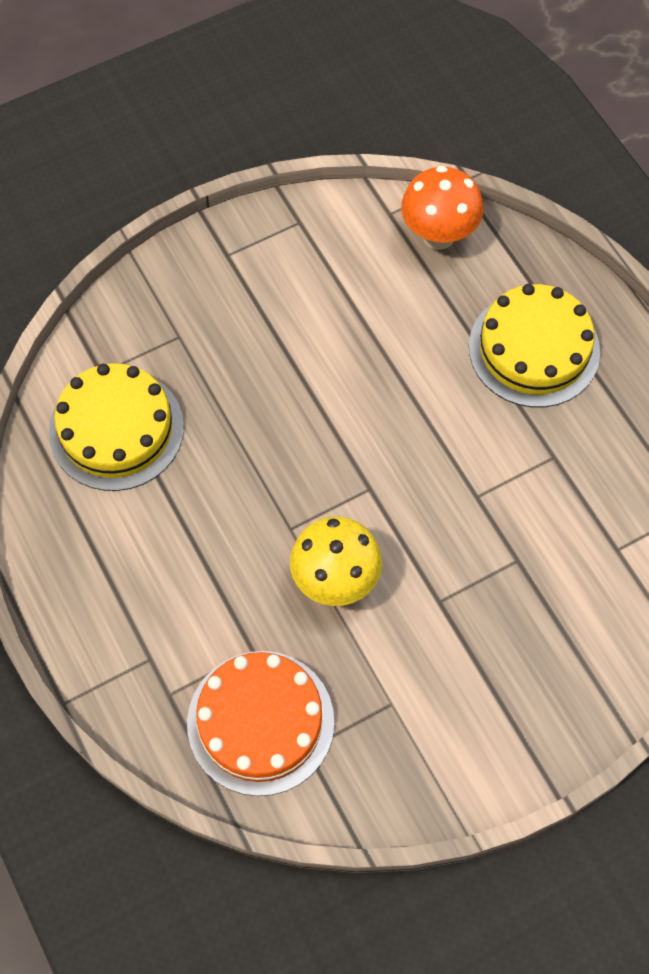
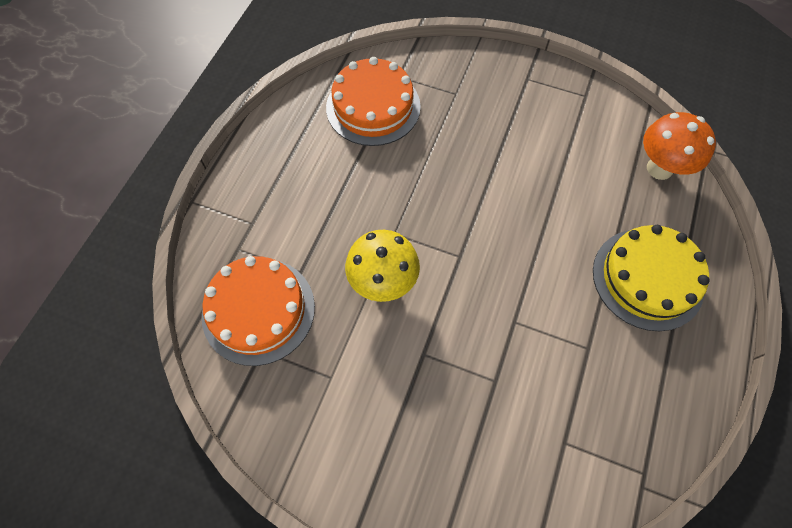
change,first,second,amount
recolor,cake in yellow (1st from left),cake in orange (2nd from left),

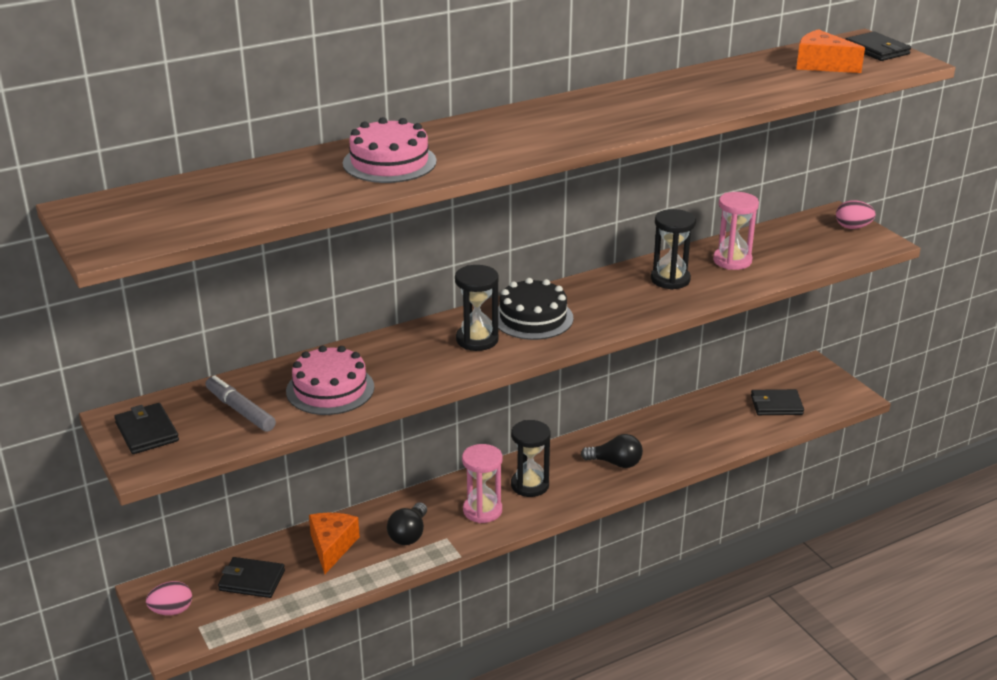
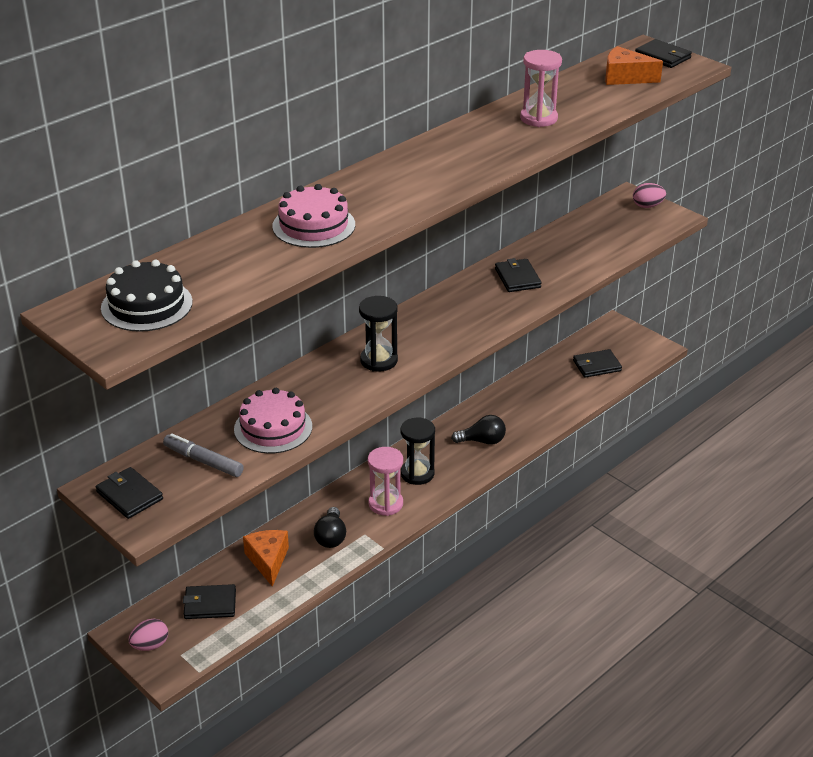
change,first,second,amount
move,cake in black,,
replace,hourglass in black (3rd from left),wallet in black (3rd from left),
move,hourglass in pink (2nd from left),,

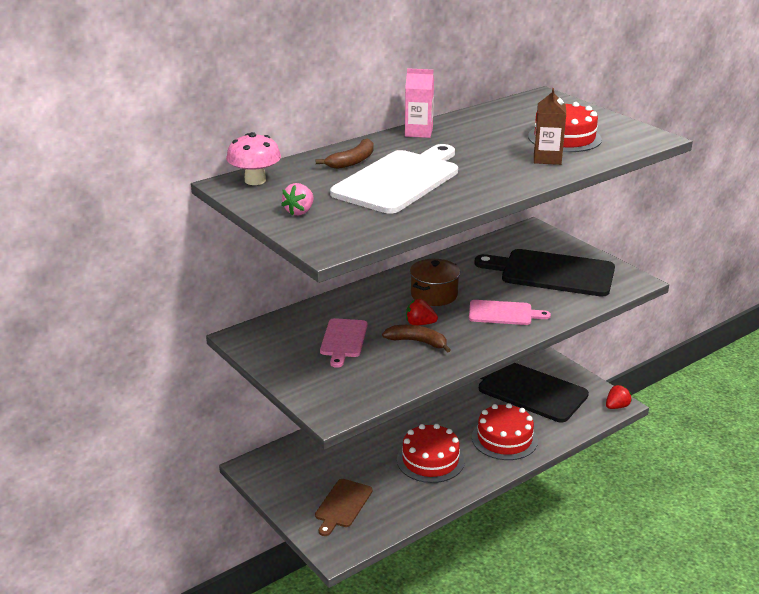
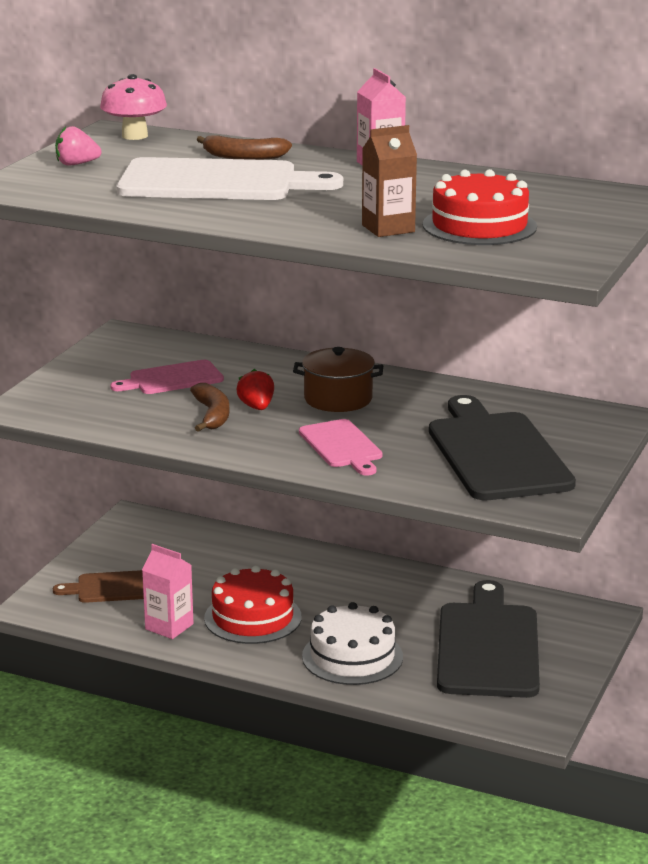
change,first,second,amount
insert,,carton in pink (1st from left),
recolor,cake in red (2nd from left),cake in white,
delete,strawberry in red (2nd from left),,

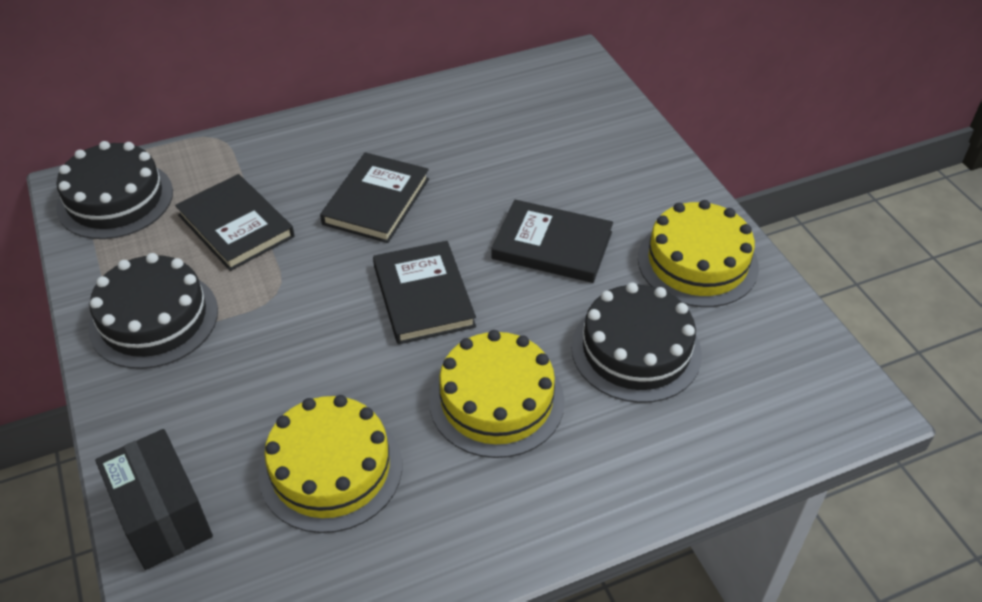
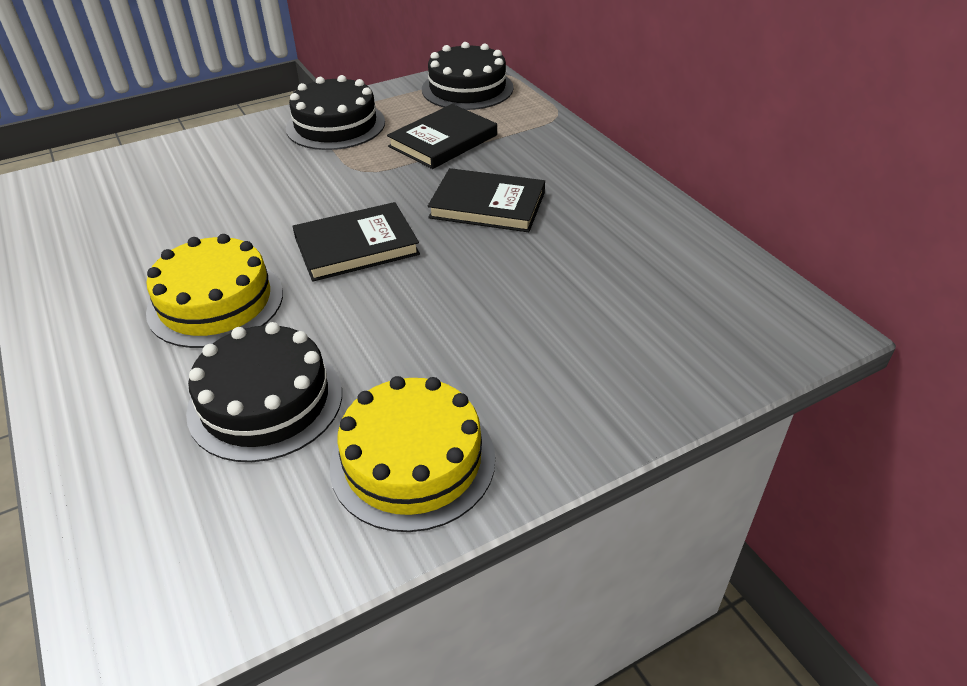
change,first,second,amount
delete,box in black,,
delete,cake in yellow (1st from left),,
delete,book in black (4th from left),,

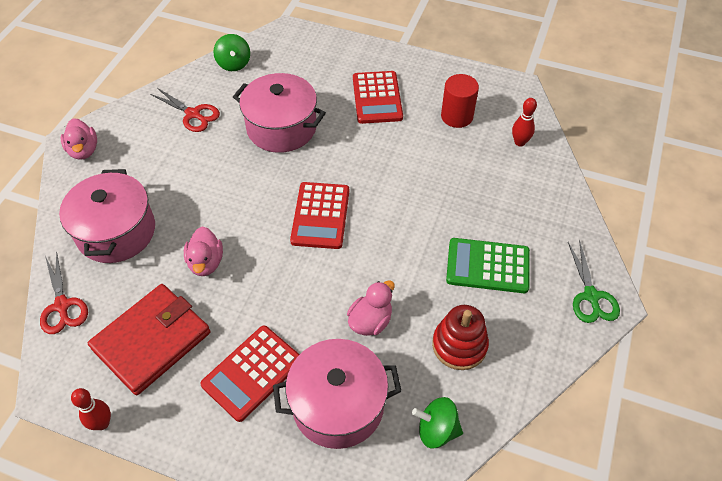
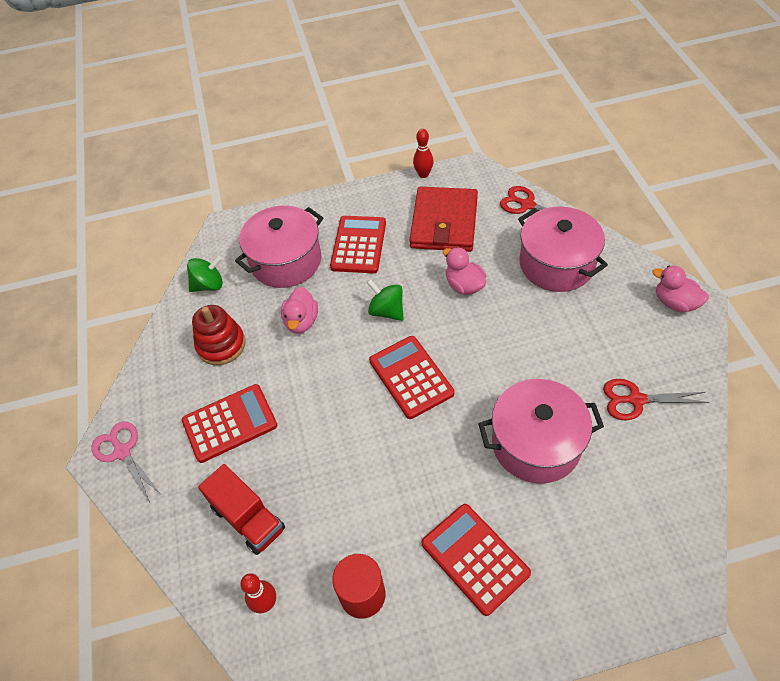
change,first,second,amount
recolor,scissors in green,scissors in pink,
recolor,calculator in green,calculator in red (1st from left),
insert,,truck in red,
move,spinning top in green (1st from left in the first image),spinning top in green (2nd from left),

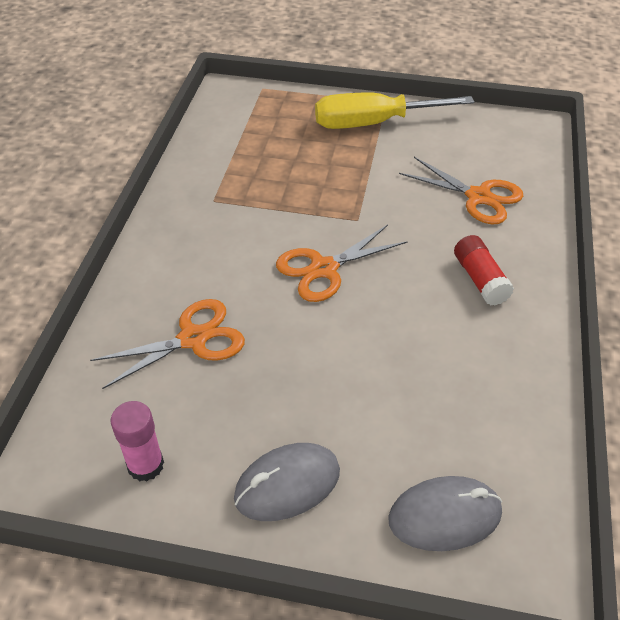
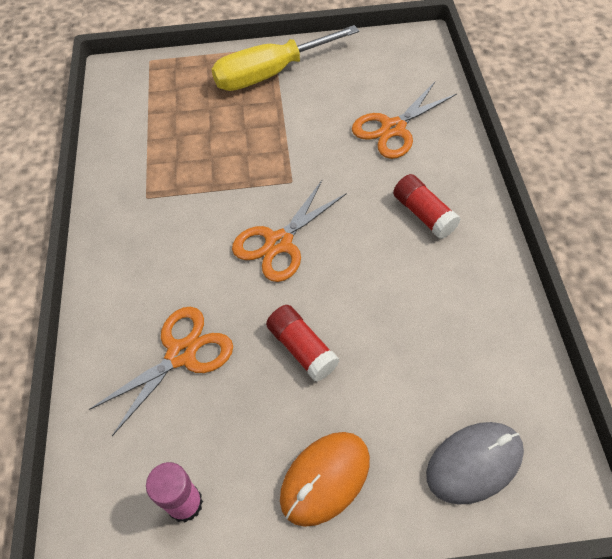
change,first,second,amount
insert,,glue stick in red (1st from left),
recolor,mouse in grey (1st from left),mouse in orange,
rotate,scissors in orange (3rd from left),,120 degrees clockwise

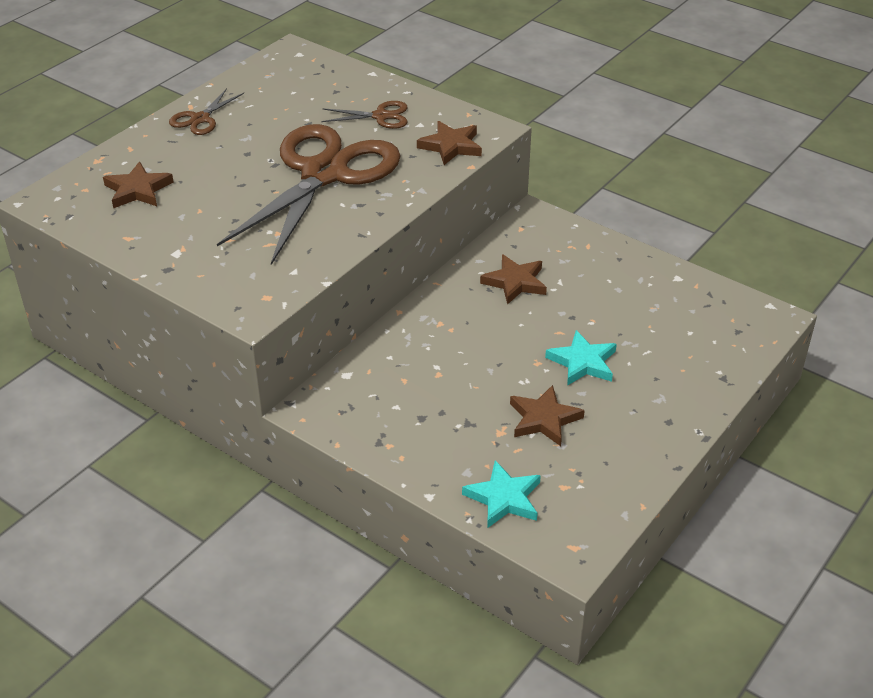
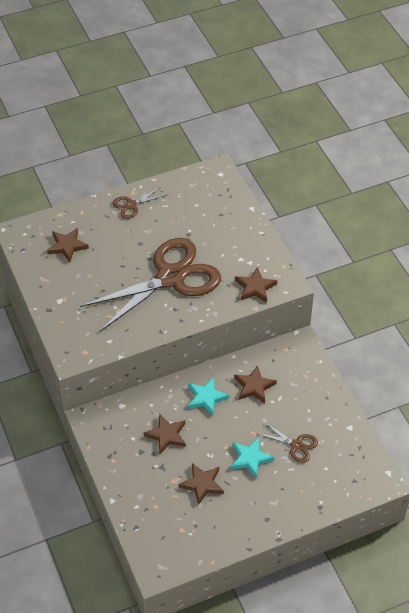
change,first,second,amount
insert,,star in brown (2nd from left),
move,star in turquoise (1st from left),,
move,scissors in brown (3rd from left),,

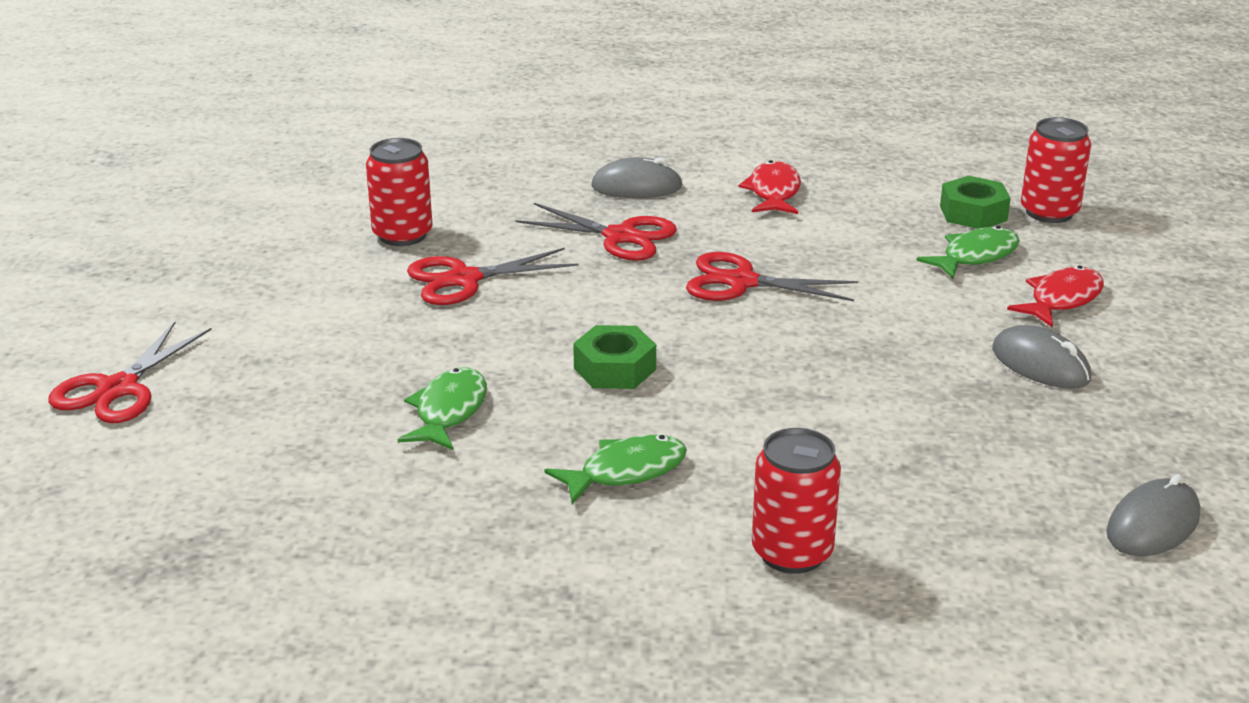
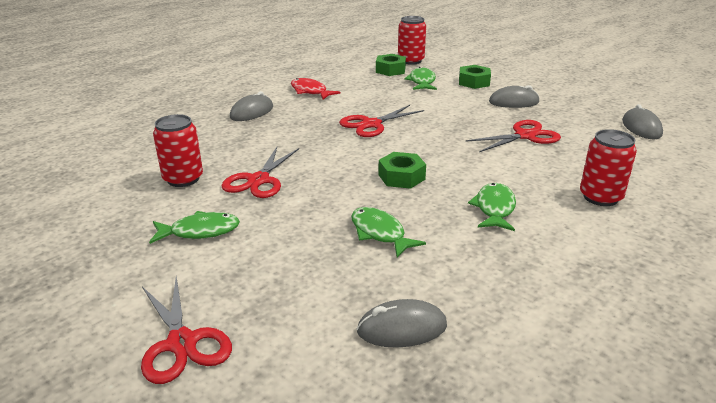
change,first,second,amount
insert,,fish in green (1st from left),
insert,,mouse in grey (2nd from left),
replace,fish in red (2nd from left),nut in green (3rd from left),
move,scissors in red (3rd from left in the first image),scissors in red (4th from left),

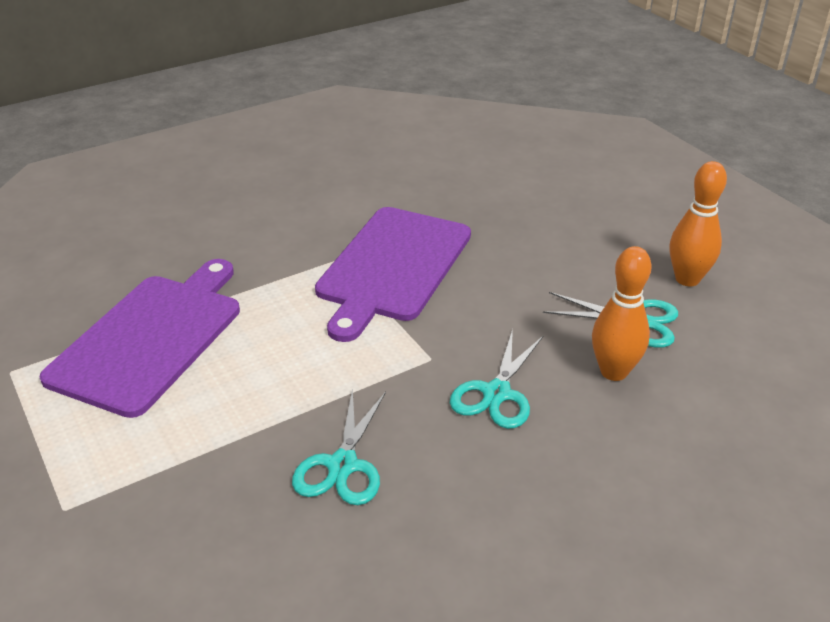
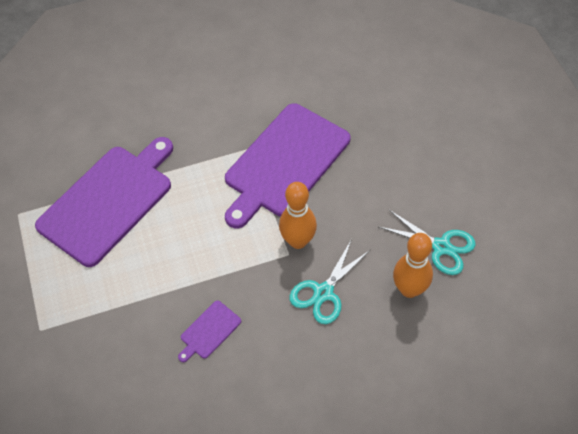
change,first,second,amount
replace,scissors in turquoise (1st from left),cutting board in purple (2nd from left),
move,bowling pin in orange (2nd from left in the first image),bowling pin in orange (1st from left),

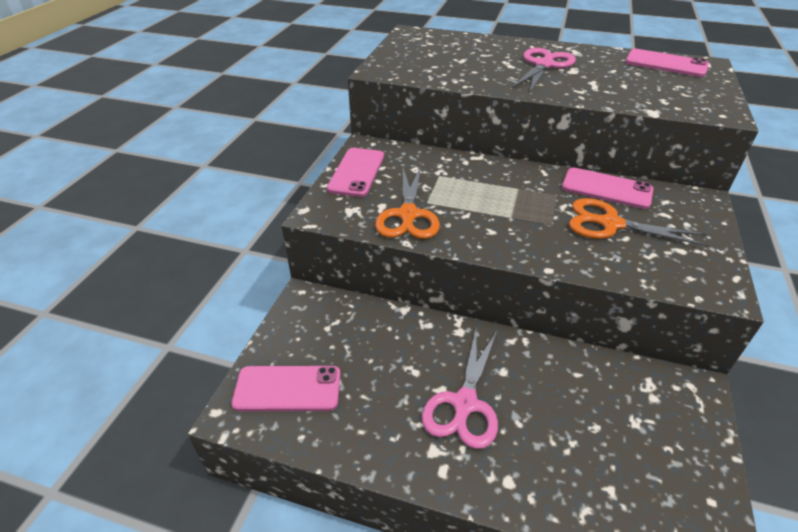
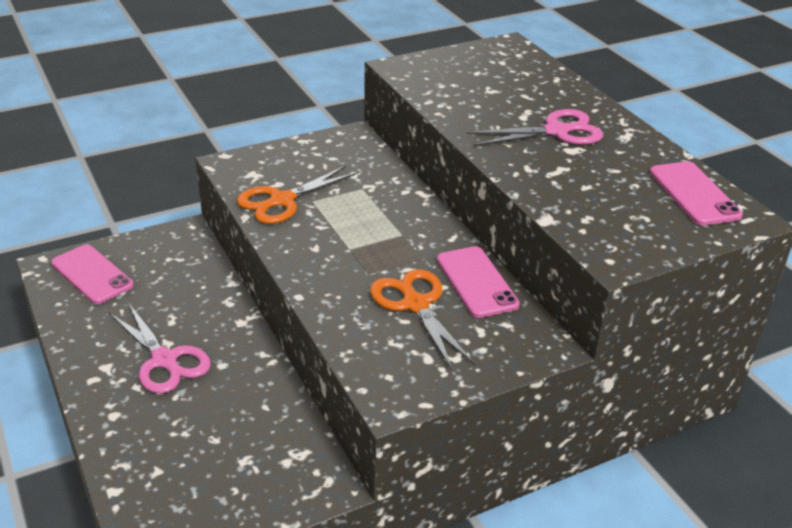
change,first,second,amount
rotate,scissors in pink (1st from left),,105 degrees counterclockwise
delete,phone in pink (2nd from left),,

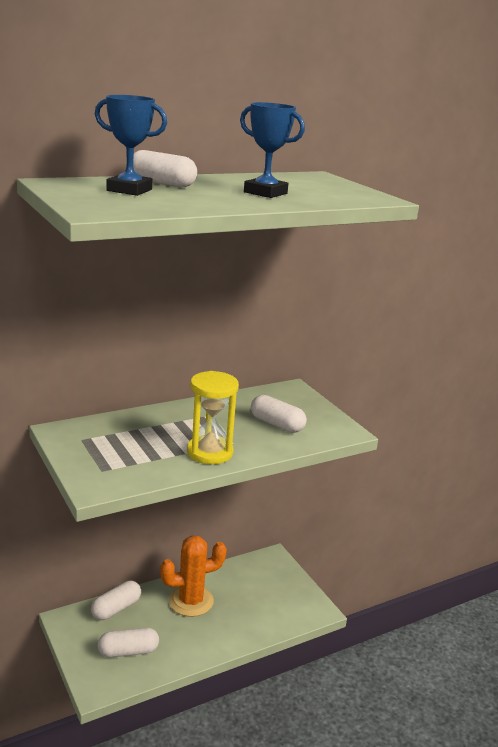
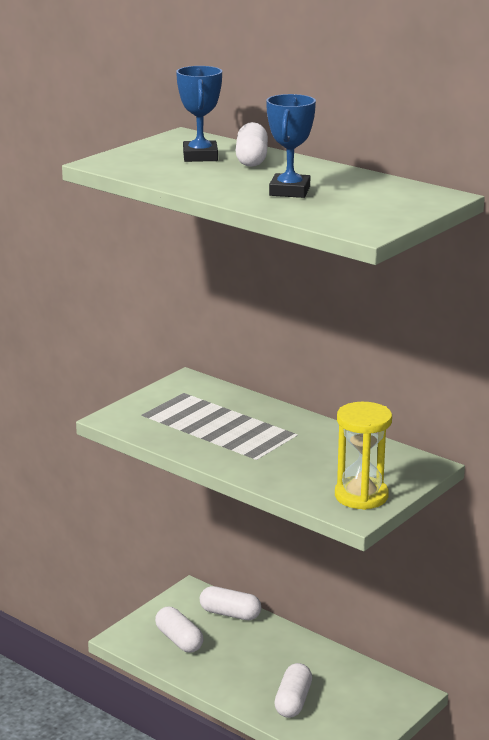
change,first,second,amount
move,capsule in white (4th from left),,
move,hourglass in yellow,,
delete,cactus in orange,,

